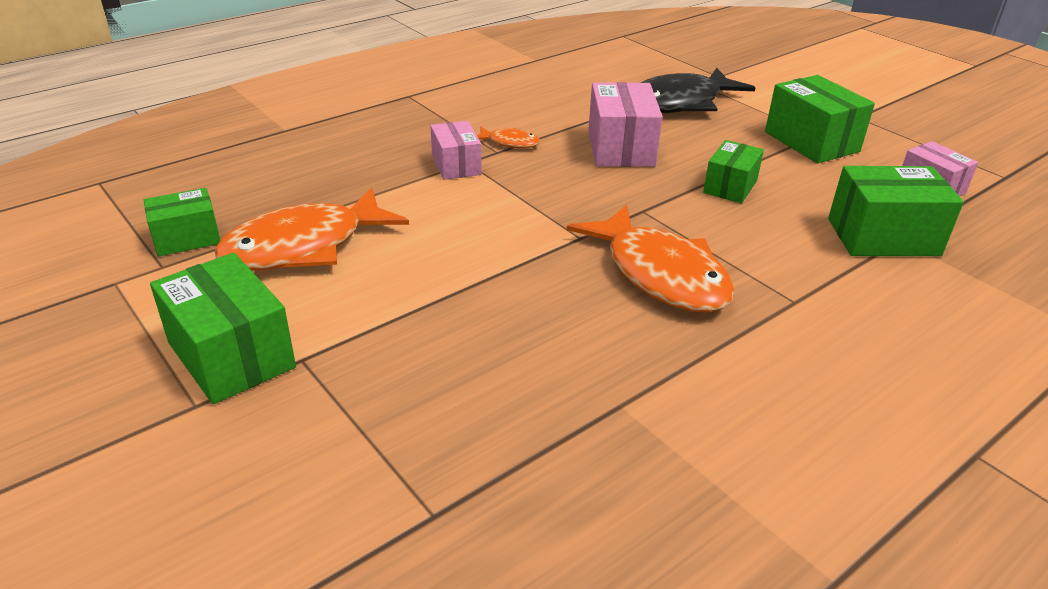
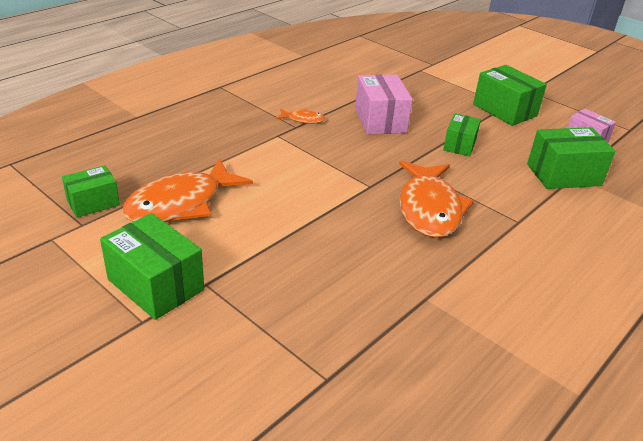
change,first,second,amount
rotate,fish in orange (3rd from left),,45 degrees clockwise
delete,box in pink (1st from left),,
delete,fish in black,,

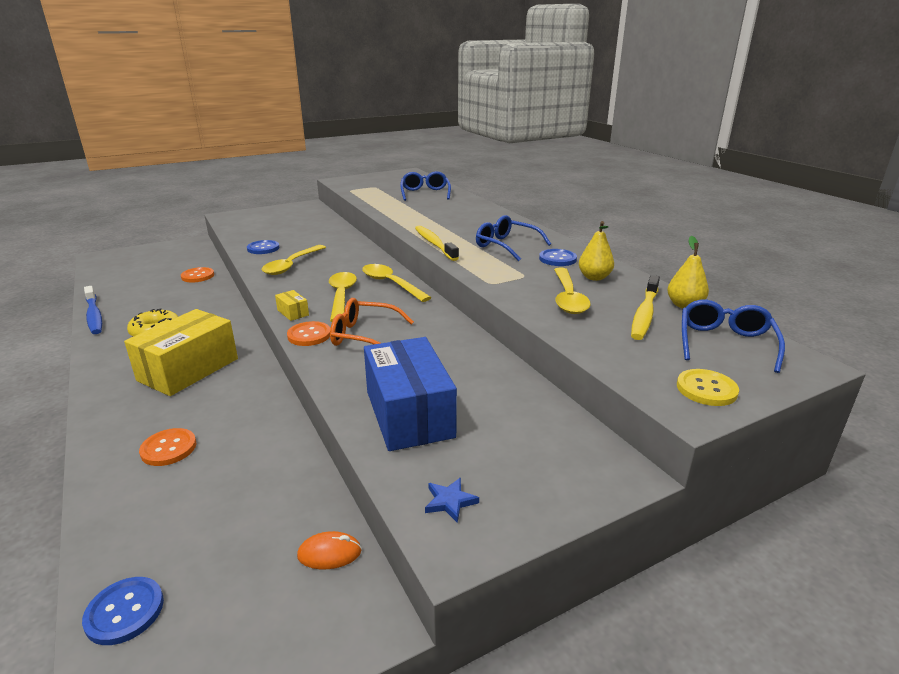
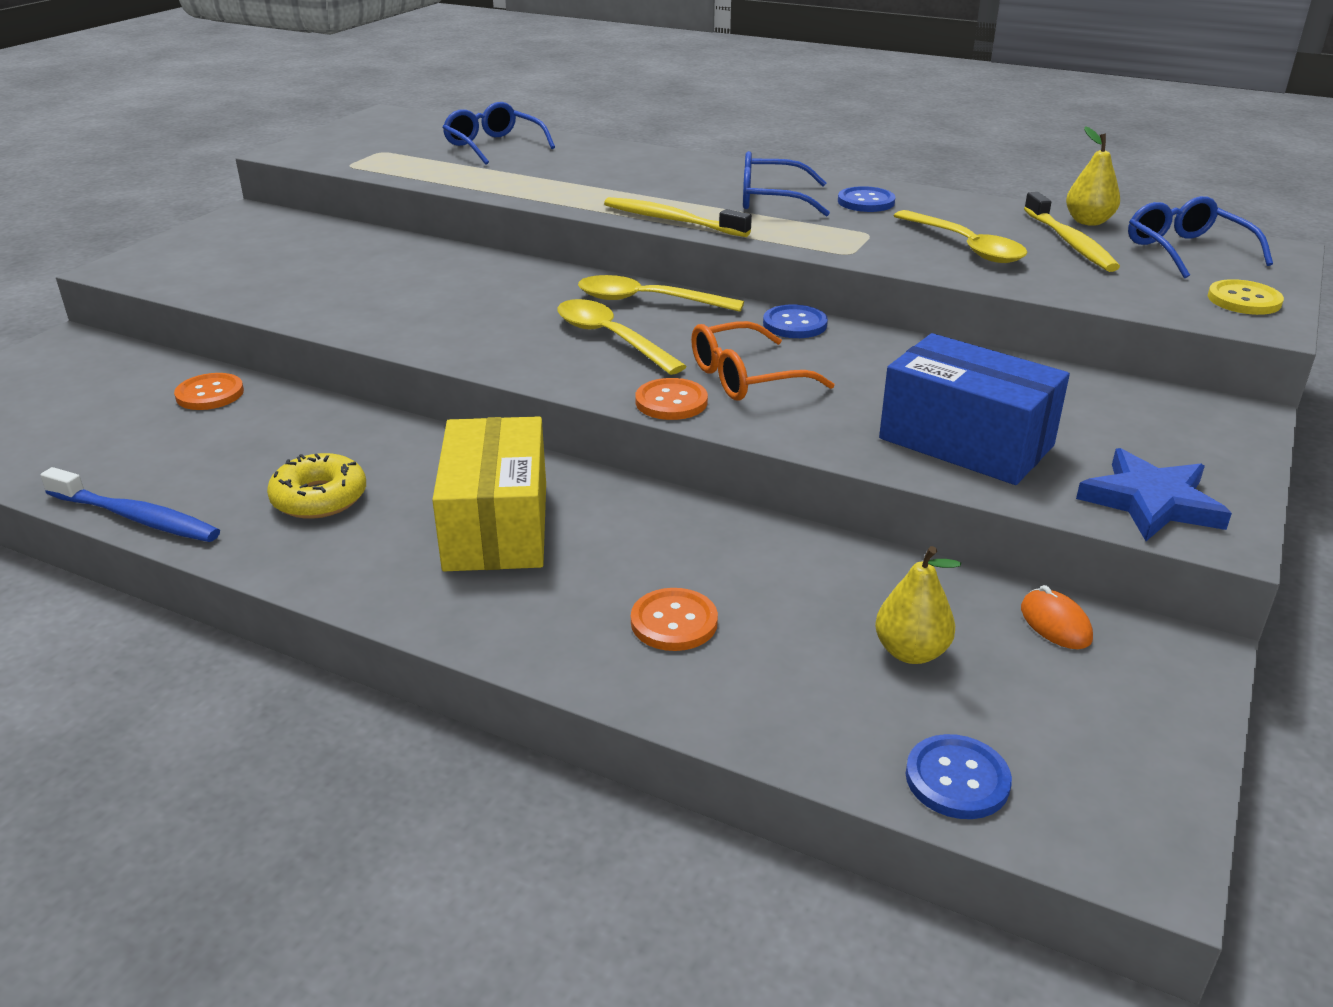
change,first,second,amount
move,button in blue (2nd from left in the first image),button in blue (1st from left),
move,pear in yellow (1st from left),,
rotate,mouse in orange,,75 degrees counterclockwise
resize,star in blue,,x2.00
delete,spoon in yellow (1st from left),,
delete,box in yellow (2nd from left),,

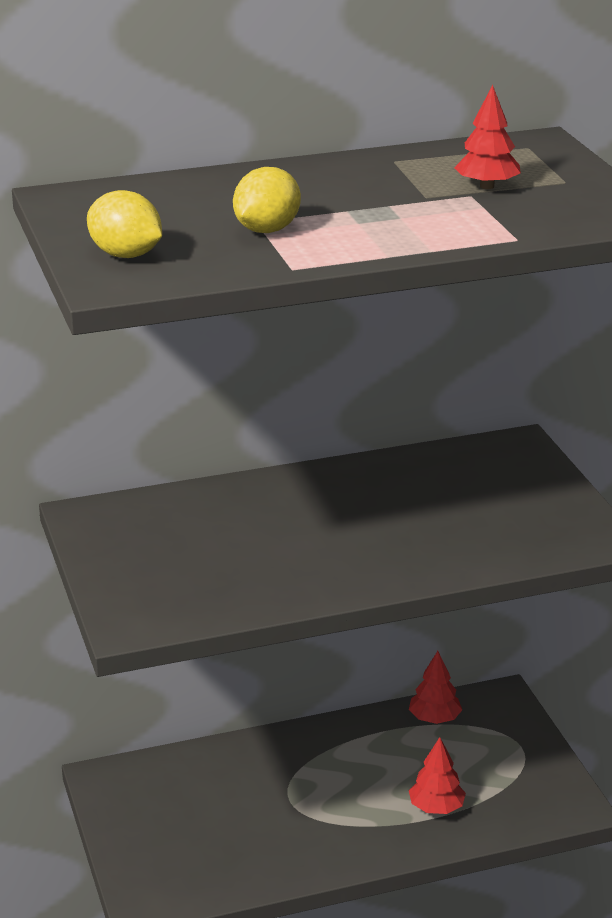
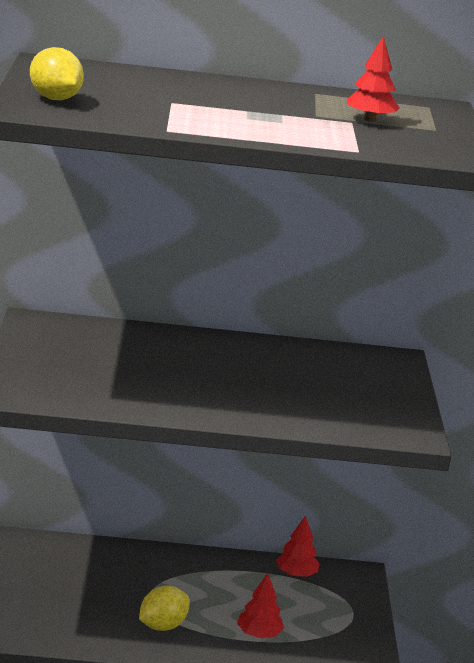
change,first,second,amount
move,lemon in yellow (2nd from left),,

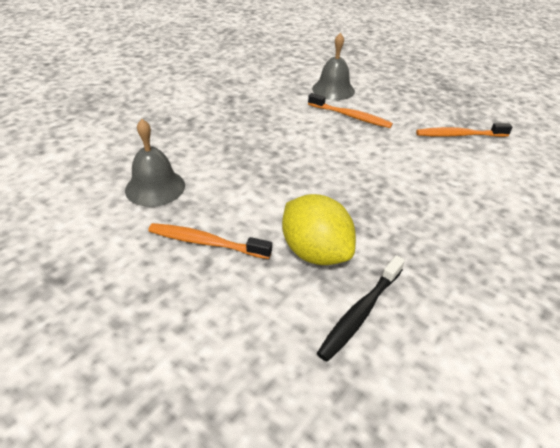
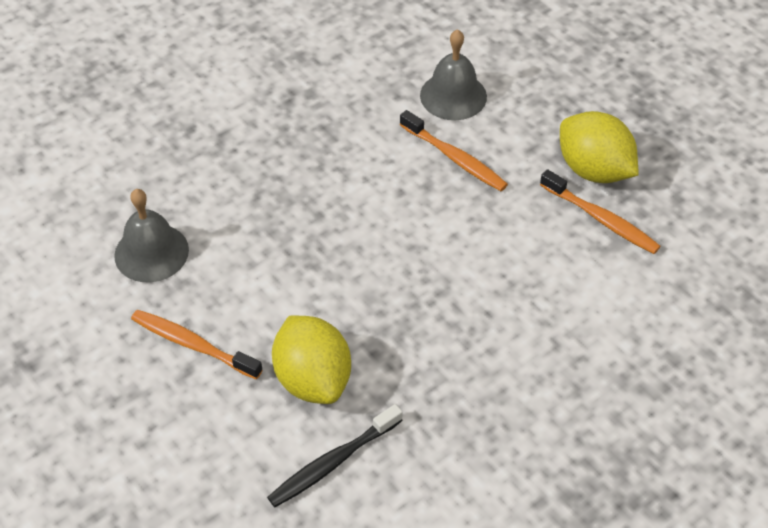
change,first,second,amount
rotate,toothbrush in orange (3rd from left),,150 degrees counterclockwise
insert,,lemon in yellow (2nd from left),

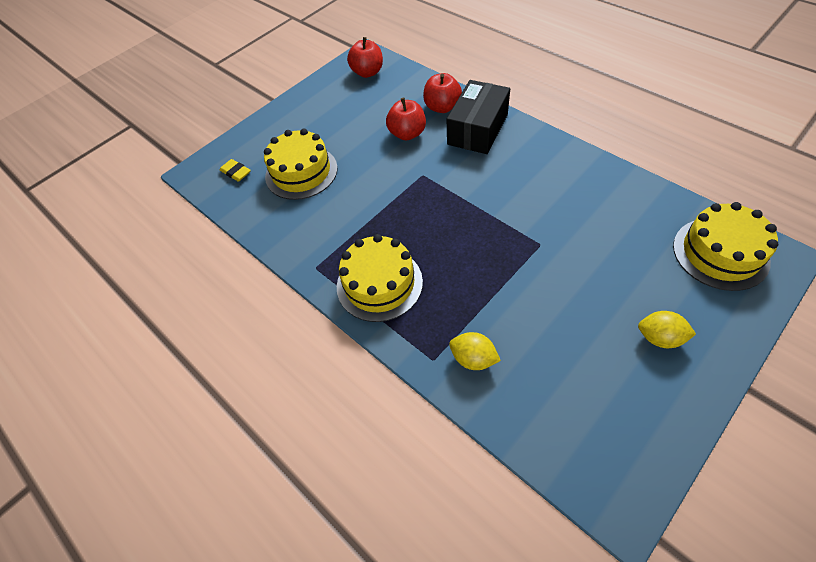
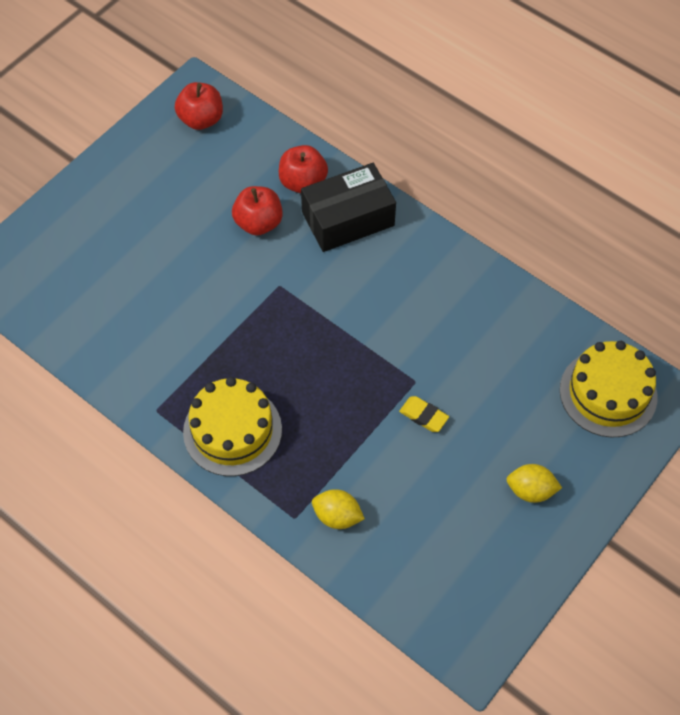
change,first,second,amount
rotate,box in black,,45 degrees clockwise
move,eraser in yellow,,
delete,cake in yellow (1st from left),,

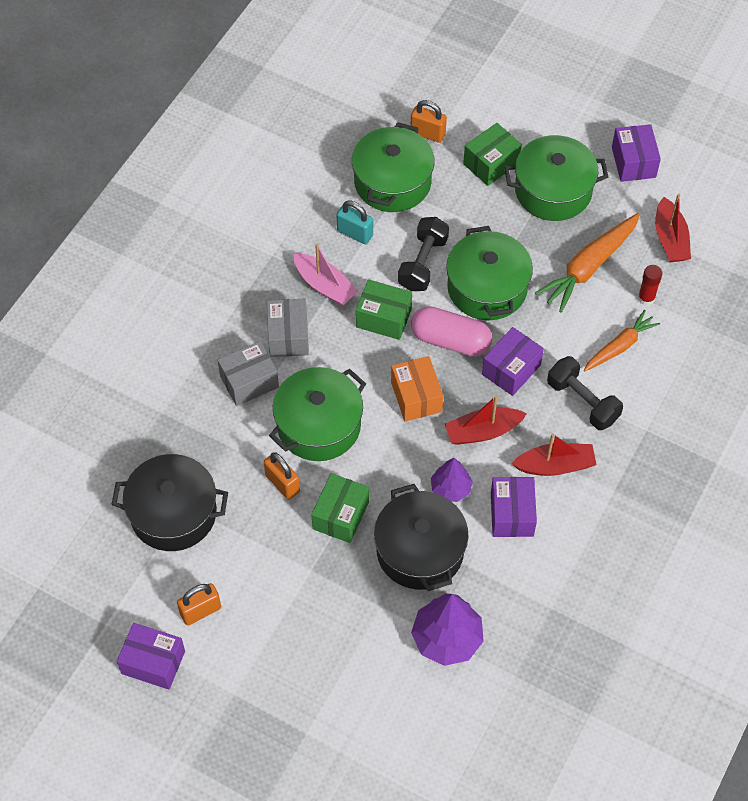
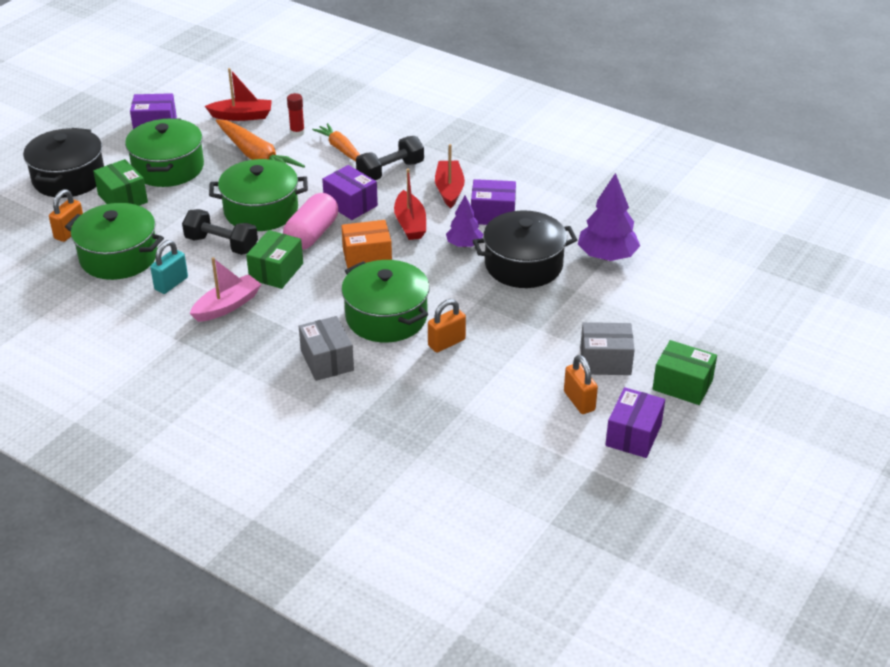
change,first,second,amount
move,pot in black (1st from left),,
move,box in grey (2nd from left),,
move,box in green (1st from left in the first image),box in green (3rd from left),

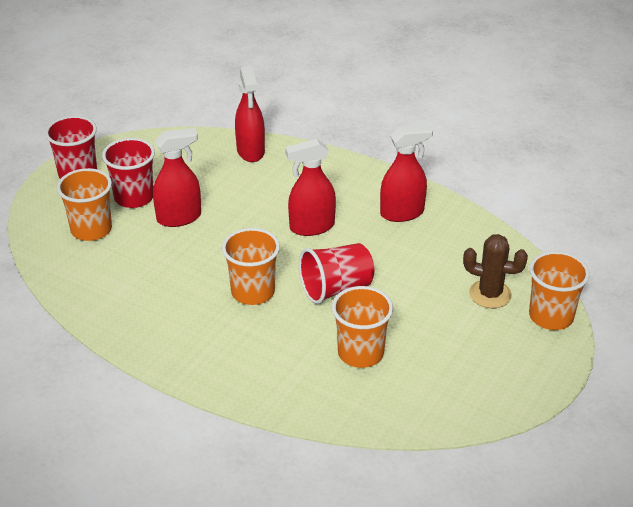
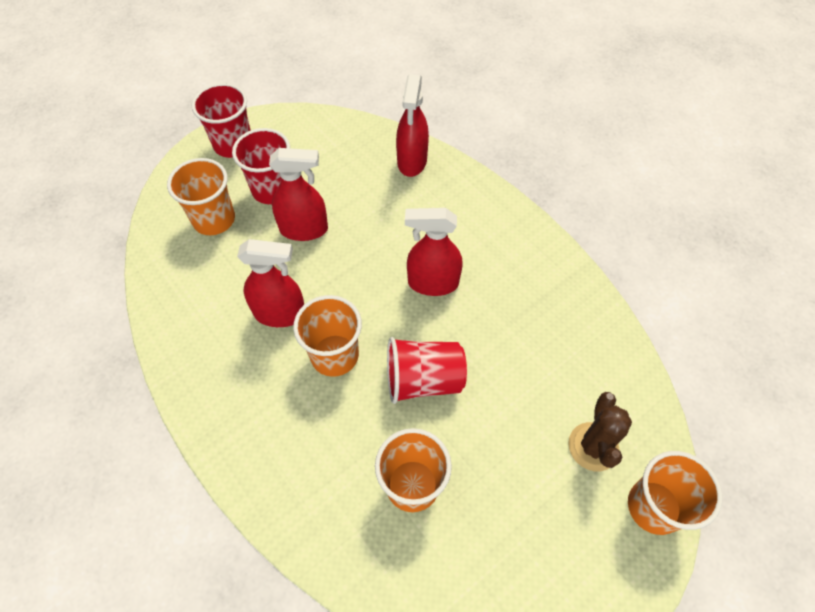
change,first,second,amount
move,spray bottle in red (4th from left in the first image),spray bottle in red (1st from left),
rotate,cactus in brown,,60 degrees clockwise

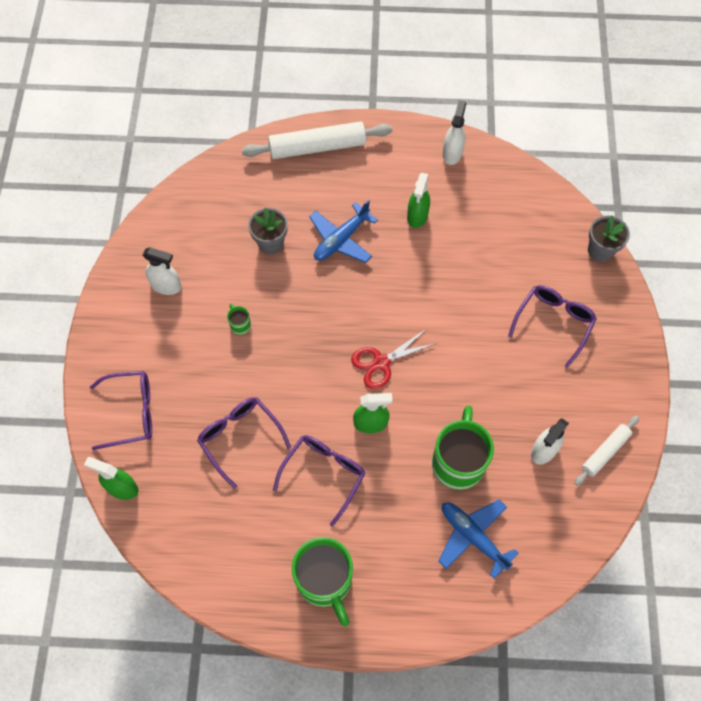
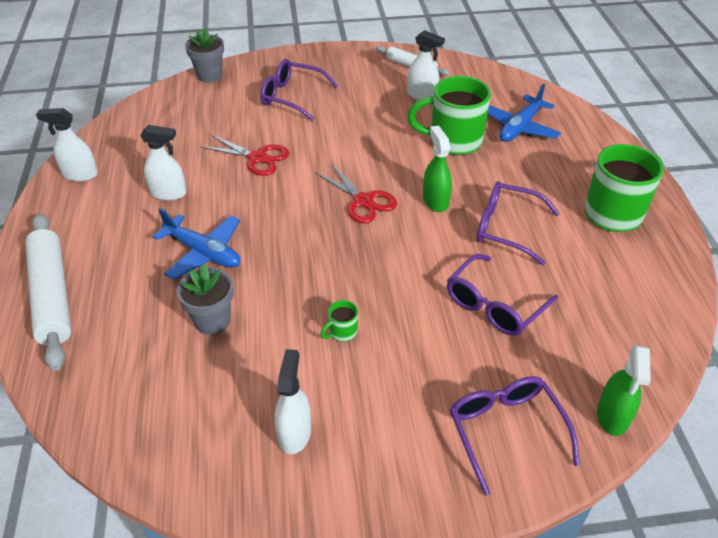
change,first,second,amount
recolor,spray bottle in green (3rd from left),spray bottle in white (2nd from left),
insert,,scissors in red (1st from left),

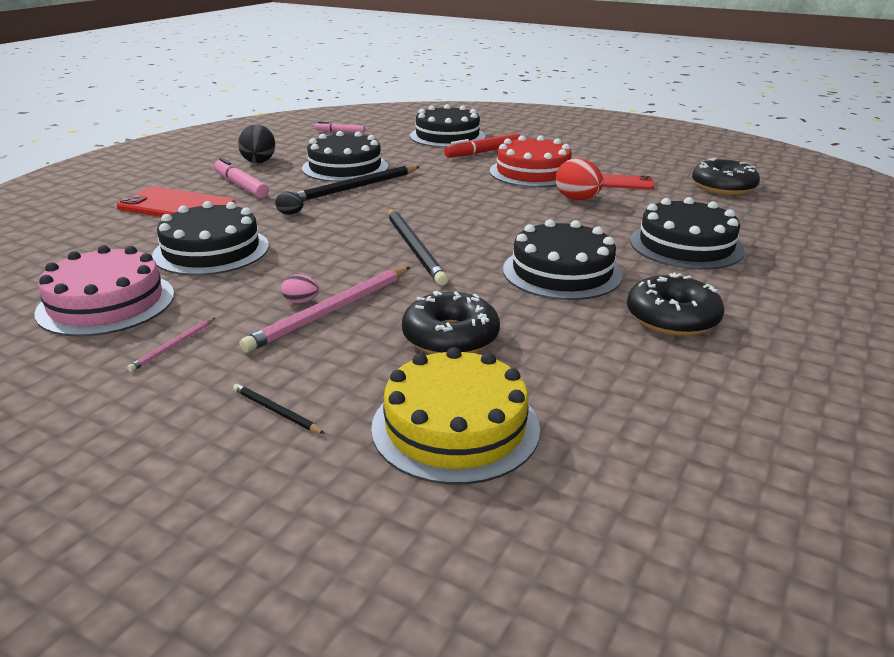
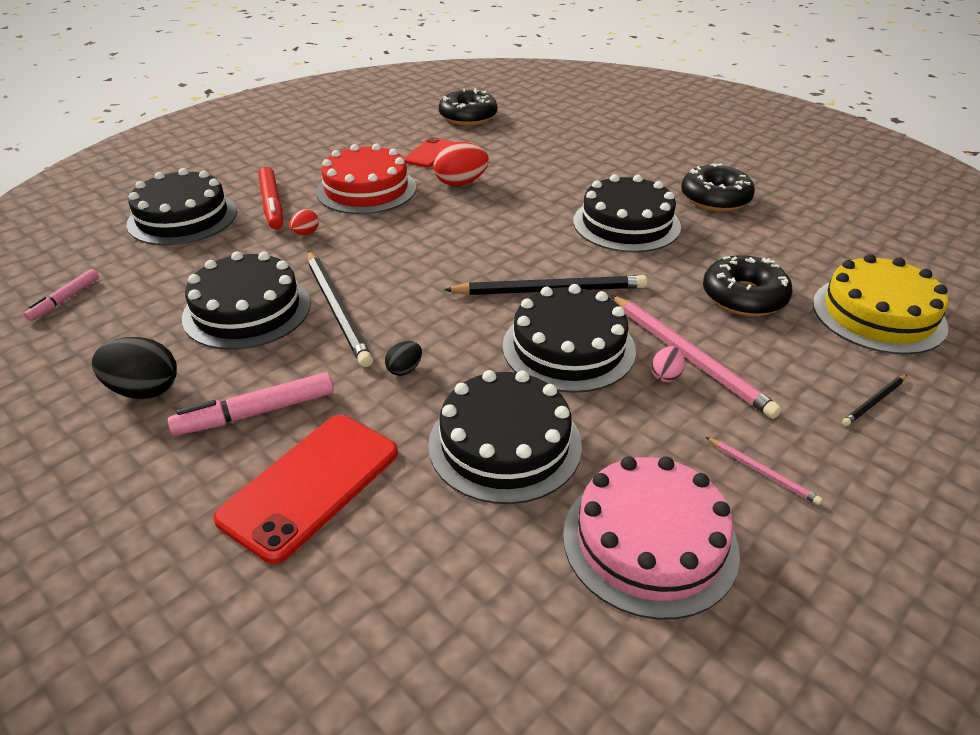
change,first,second,amount
insert,,egg in red (1st from left),
move,cake in black (5th from left in the first image),cake in black (4th from left),

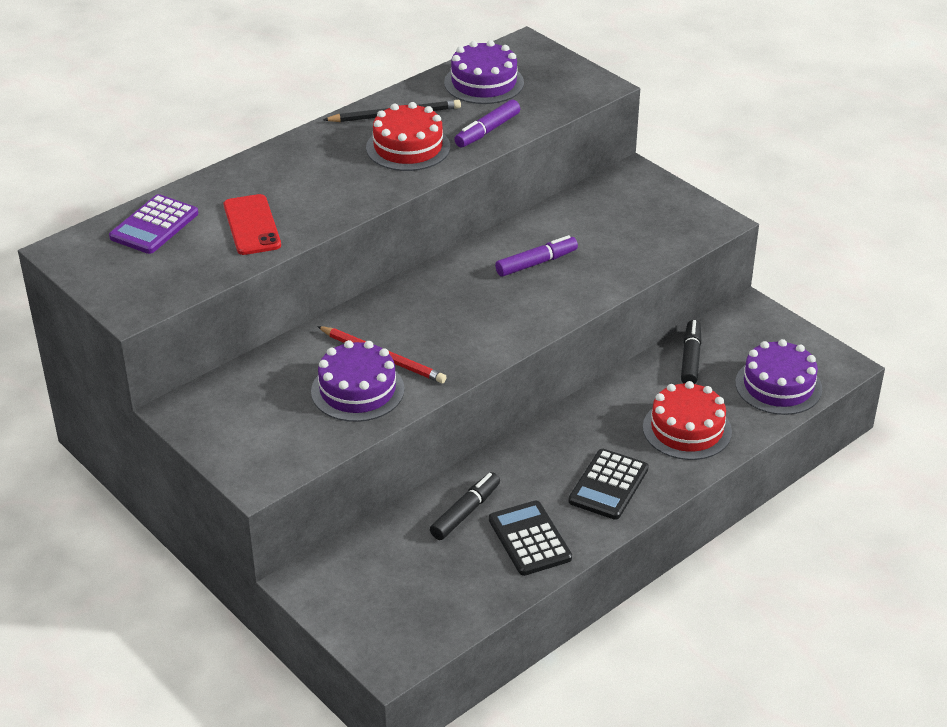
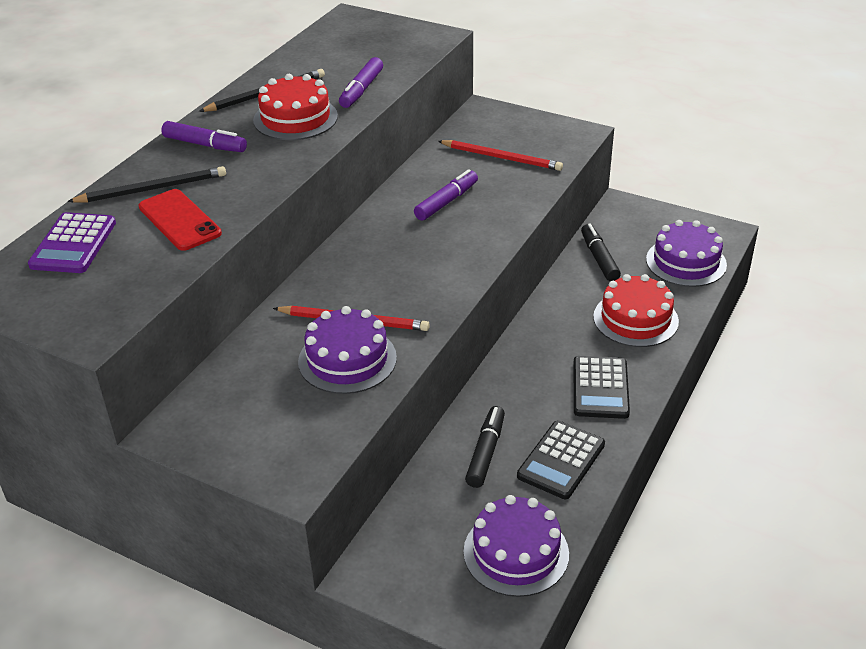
change,first,second,amount
insert,,pencil in black (1st from left),
insert,,marker in purple (1st from left),
insert,,pencil in red (2nd from left),
move,cake in purple (2nd from left),,
rotate,calculator in black (1st from left),,105 degrees counterclockwise

